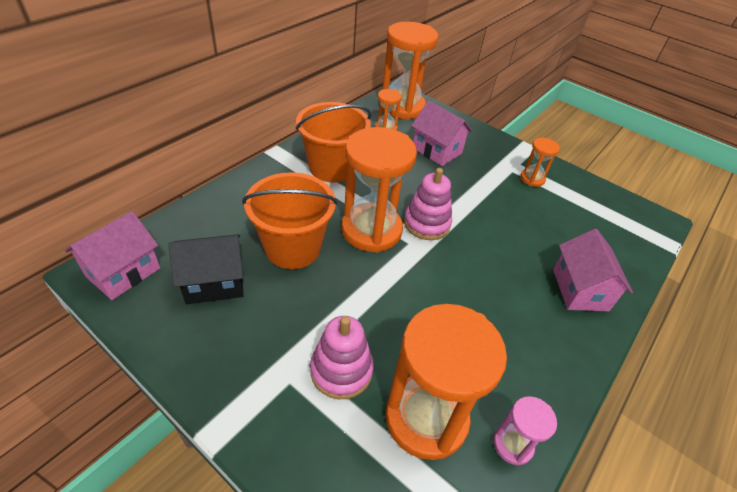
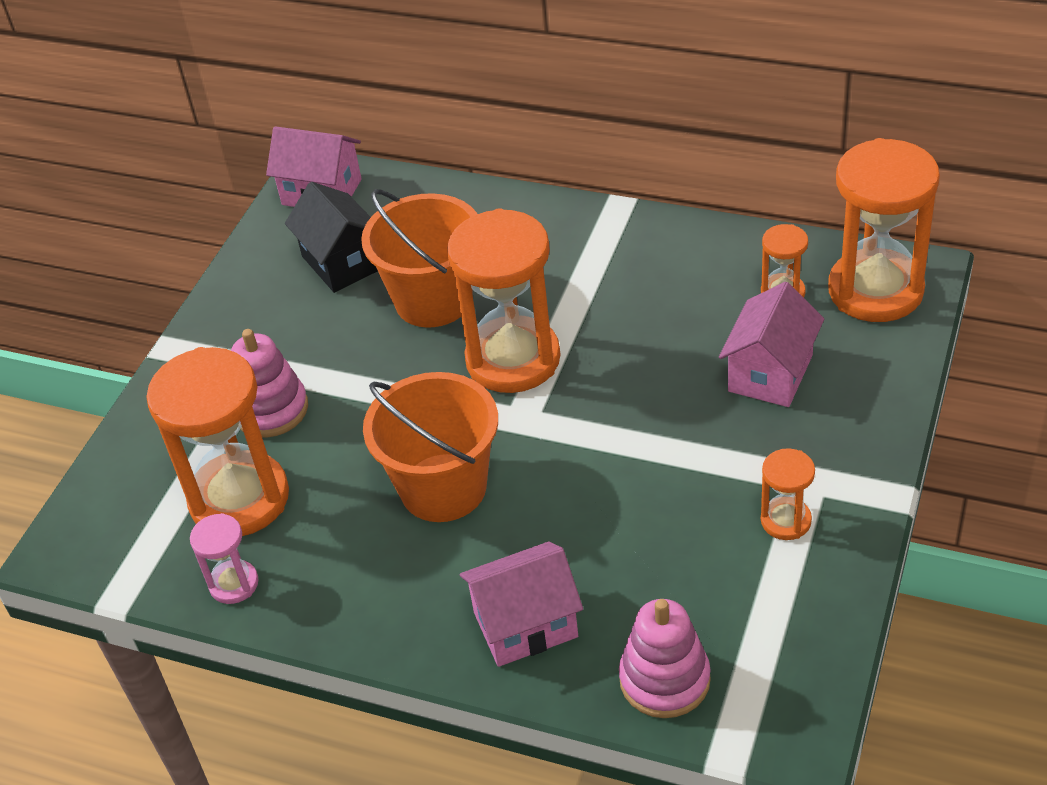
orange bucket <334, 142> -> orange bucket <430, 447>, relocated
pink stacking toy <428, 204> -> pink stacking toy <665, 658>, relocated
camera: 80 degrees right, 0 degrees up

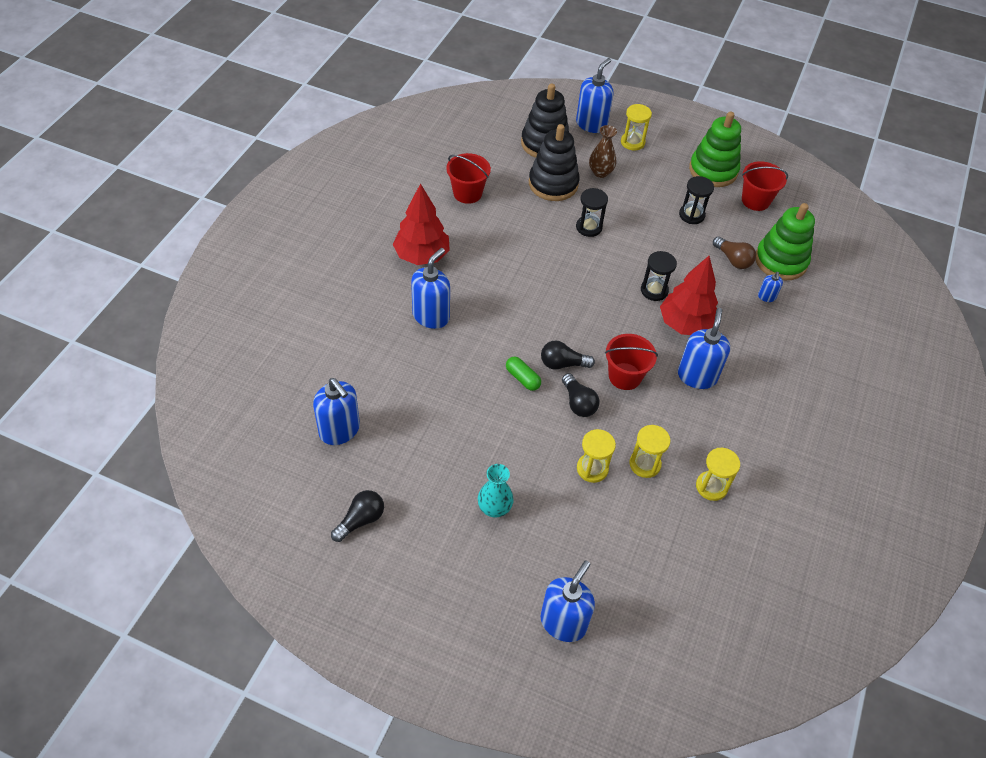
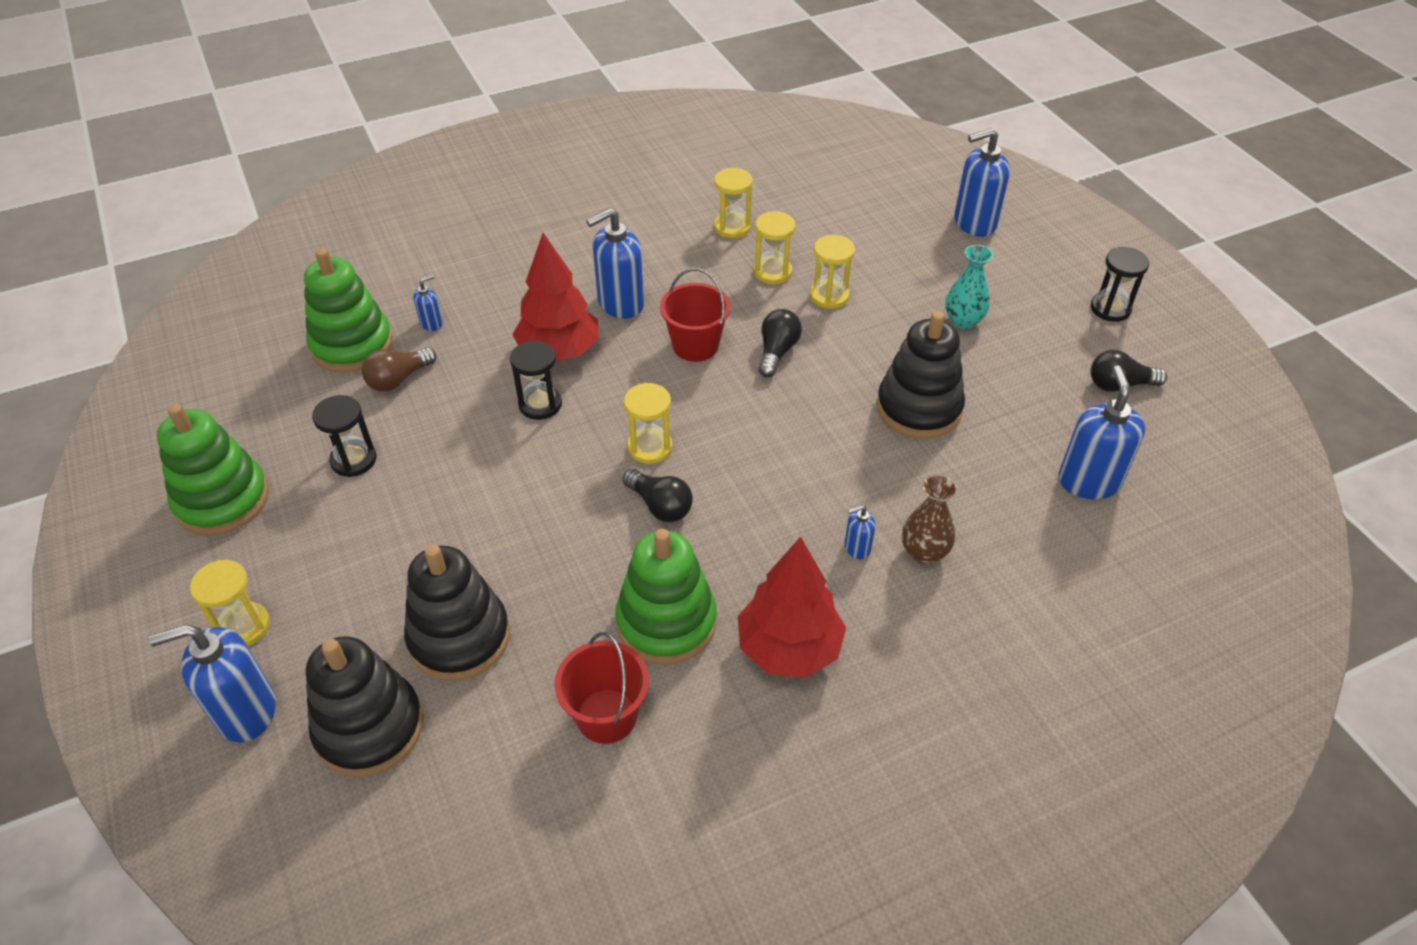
brown vase <603, 151> -> brown vase <930, 519>, relocated
red bucket <765, 186> -> none
black hourglass <592, 212> -> black hourglass <1120, 284>, relocated
brown light bulb <734, 252> -> brown light bulb <399, 369>, 135 degrees counterclockwise
blue soap dispenser <430, 288> -> blue soap dispenser <859, 532>, x0.48
black light bulb <568, 355> -> black light bulb <658, 495>, relocated
green capsule <523, 373> -> none
none -> black stacking toy <921, 375>
none -> yellow hourglass <648, 423>
none -> green stacking toy <666, 596>
camera: 135 degrees left, 5 degrees down

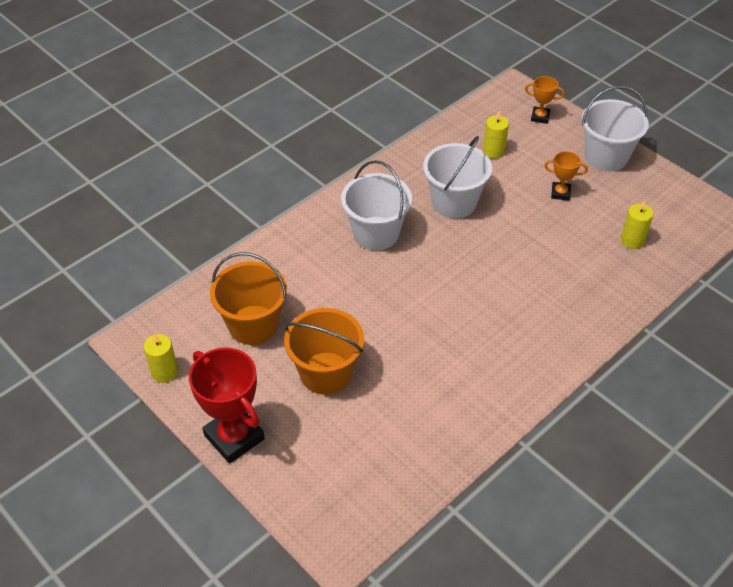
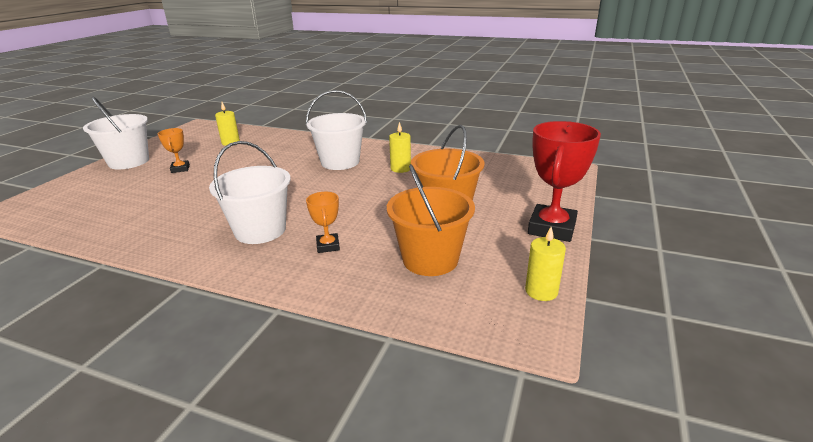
orange trophy <545, 100> -> orange trophy <323, 222>, relocated
yellow candle <496, 135> -> yellow candle <400, 147>, relocated
white bucket <457, 177> -> white bucket <336, 130>, relocated
camera: 115 degrees left, 20 degrees down

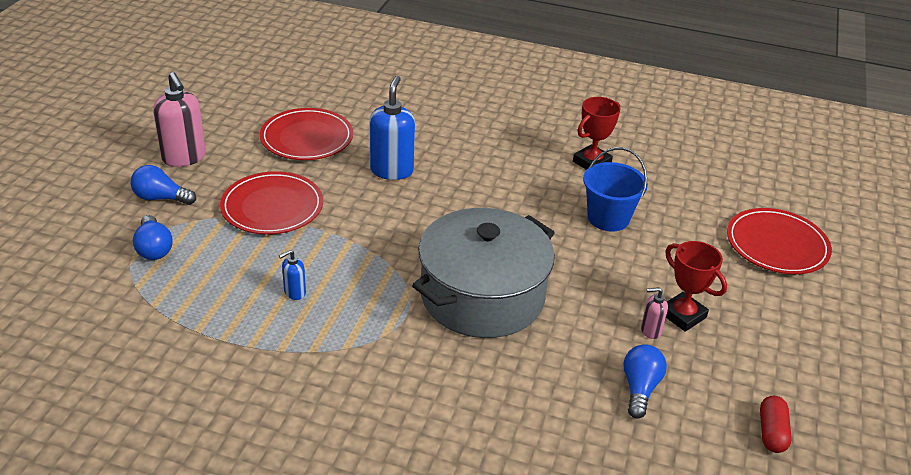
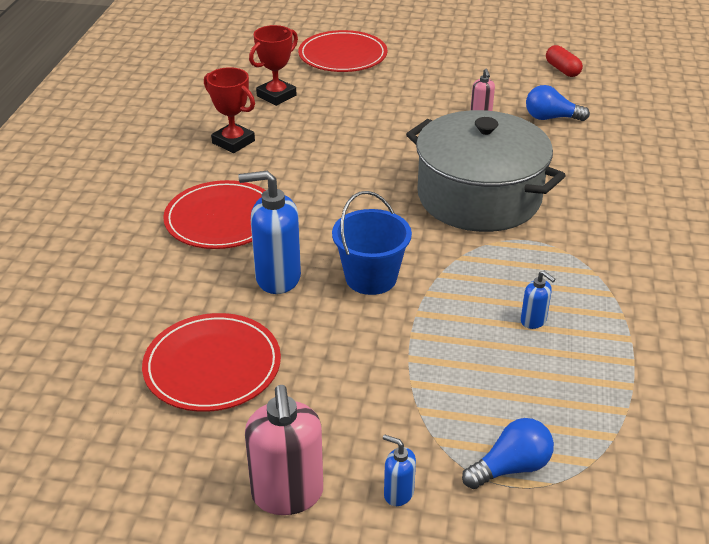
pink soap dispenser <179, 119> -> pink soap dispenser <284, 450>, 120 degrees clockwise
blue bucket <615, 189> -> blue bucket <372, 243>, relocated
blue light bulb <163, 185> -> blue soap dispenser <399, 470>
red plate <271, 203> -> red plate <214, 214>, relocated
red trophy <696, 286> -> red trophy <273, 65>, relocated
red capsule <776, 424> -> red capsule <564, 61>, 60 degrees clockwise
camera: 95 degrees left, 0 degrees up

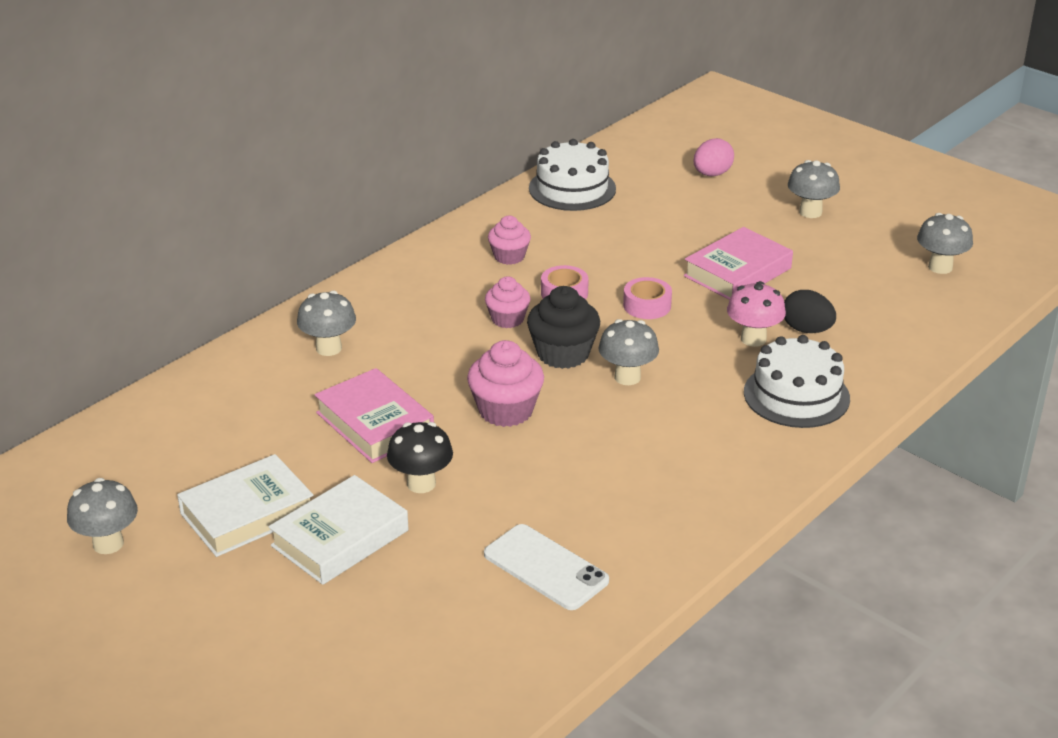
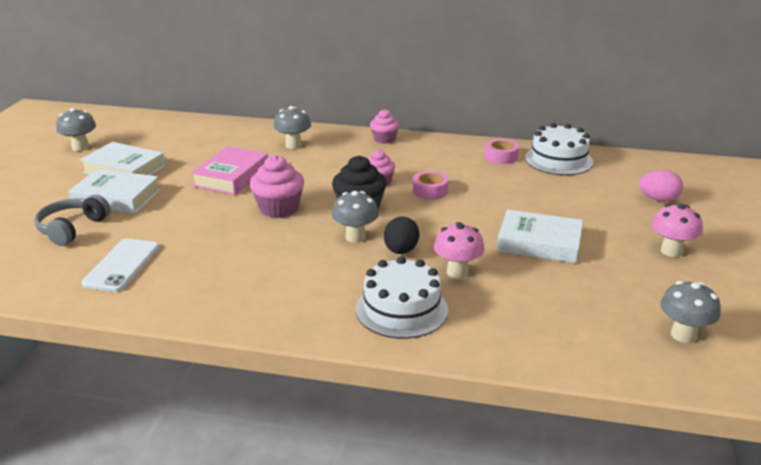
grey mushroom <814, 189> -> pink mushroom <677, 230>
pink cupcake <509, 240> -> pink cupcake <384, 126>, relocated
pink book <738, 263> -> white book <540, 236>
pink tape <647, 298> -> pink tape <502, 151>, relocated
black egg <810, 311> -> black egg <401, 235>, relocated
black mushroom <420, 457> -> none
none -> grey headphones <72, 220>
camera: 60 degrees right, 5 degrees down

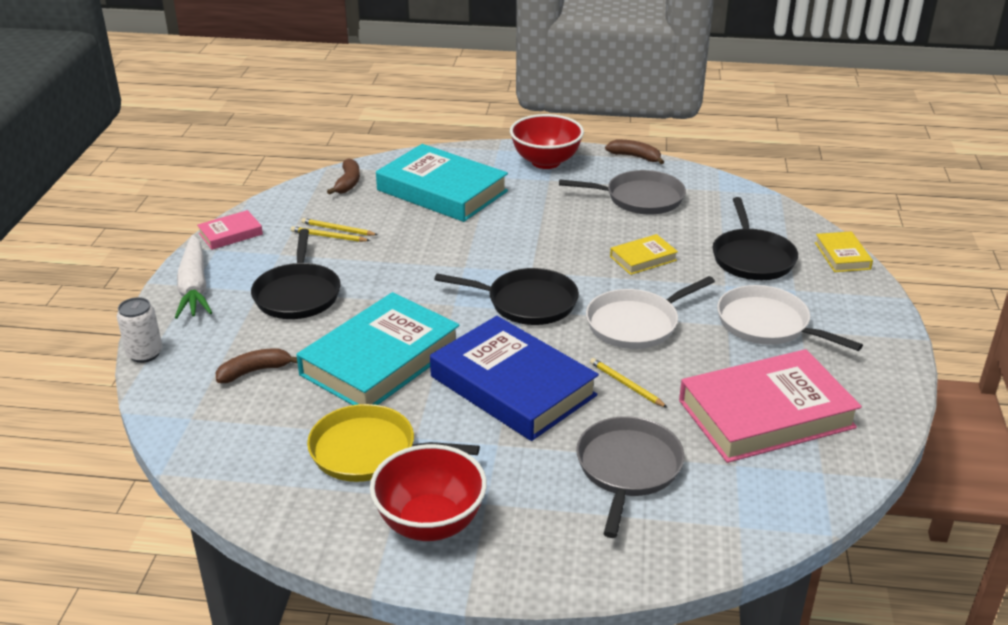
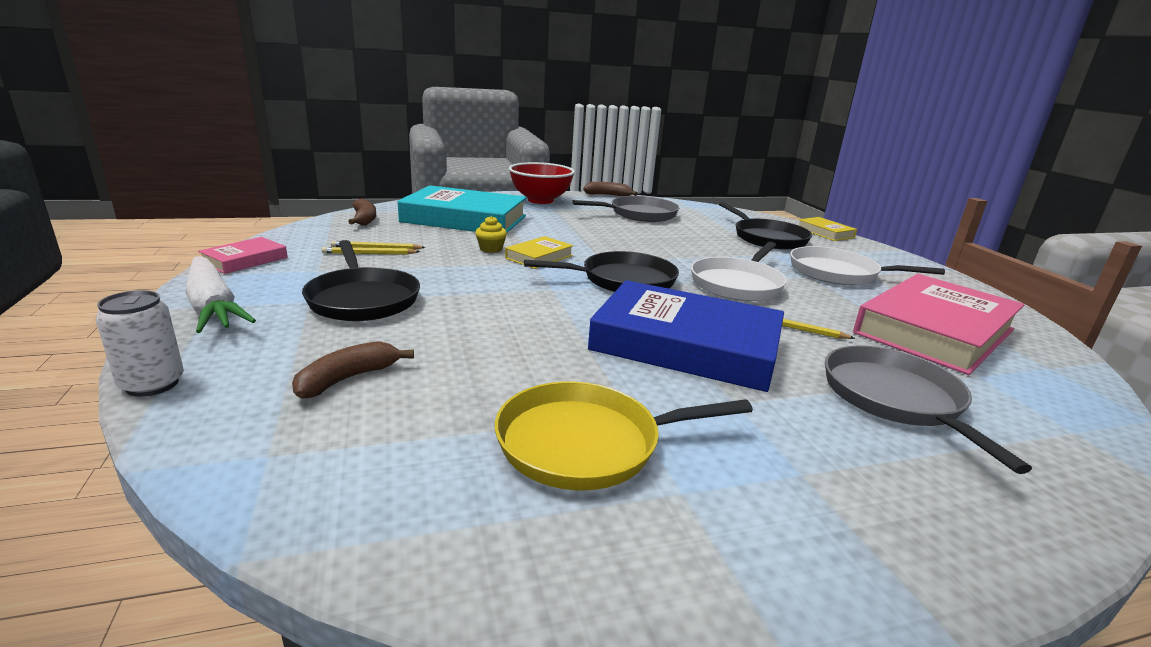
yellow book <644, 254> -> yellow book <539, 252>, relocated
turquoise book <378, 348> -> none
red bowl <428, 492> -> none
none -> yellow cupcake <491, 234>
camera: 25 degrees left, 10 degrees down

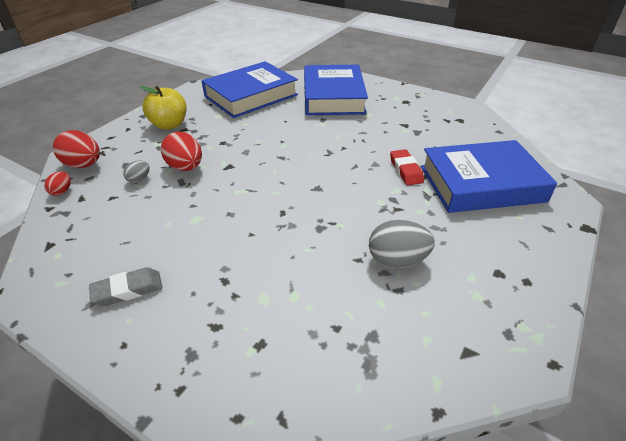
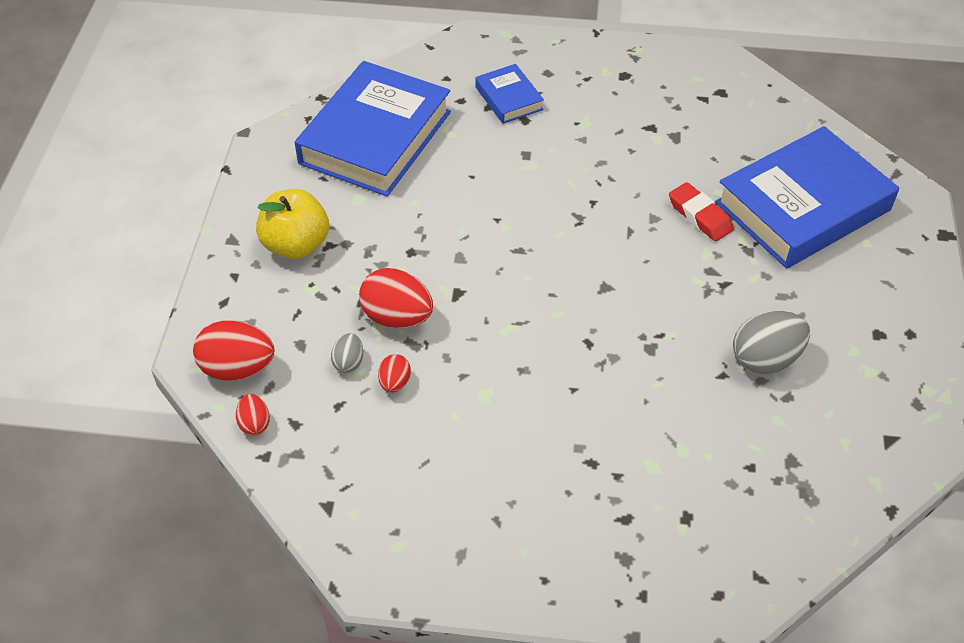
blue book <336, 90> -> blue book <509, 94>, x0.47
grey eraser <125, 286> -> none
none -> red egg <394, 373>
camera: 25 degrees left, 10 degrees up

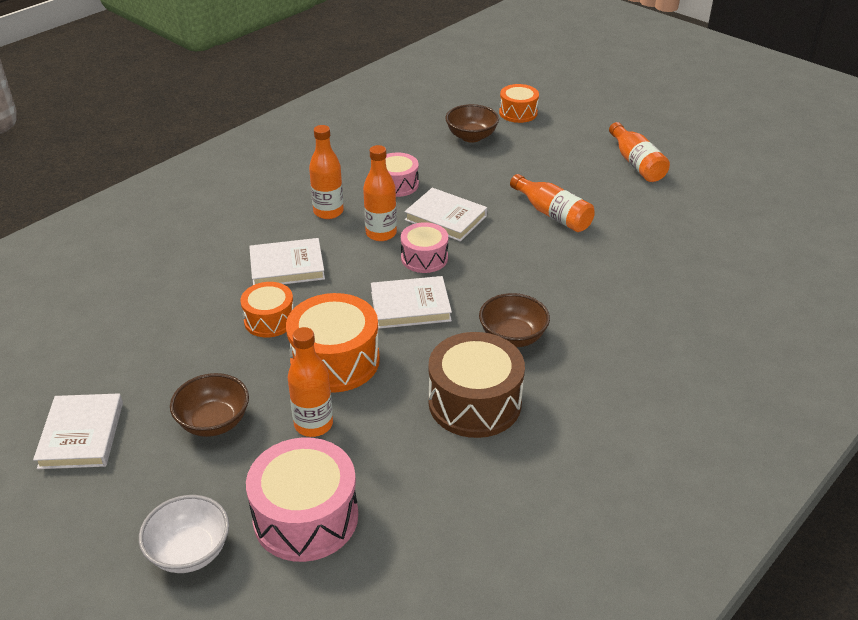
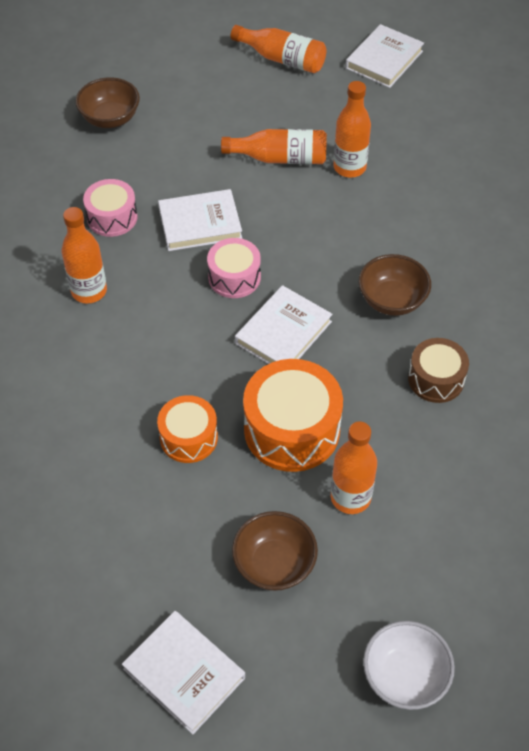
orange drum <519, 103> -> none
orange bottle <380, 193> -> orange bottle <352, 129>, relocated
white book <287, 261> -> white book <384, 56>, relocated
brown drum <476, 385> -> brown drum <438, 370>, x0.60
pink drum <302, 499> -> none
camera: 45 degrees left, 15 degrees up

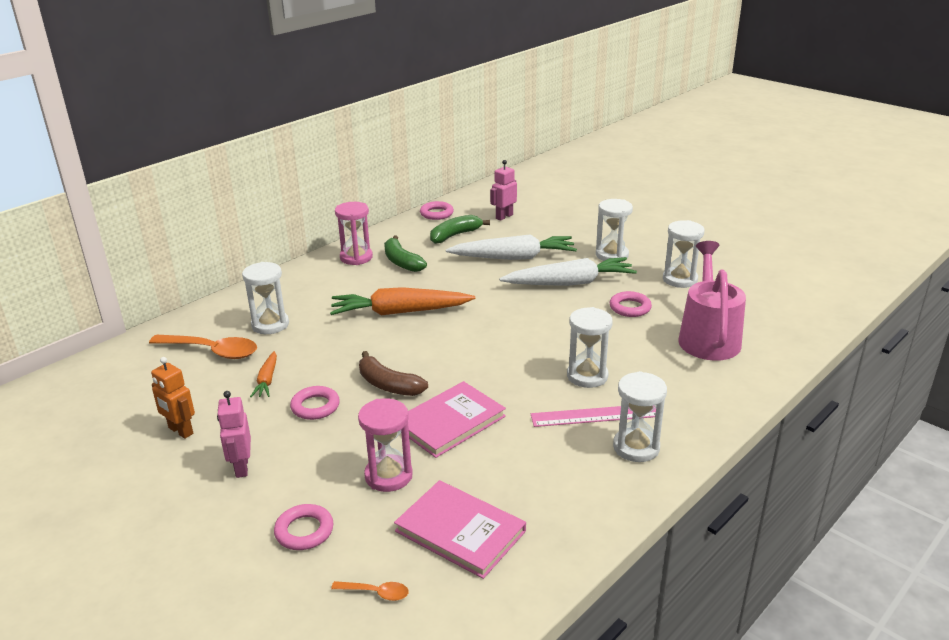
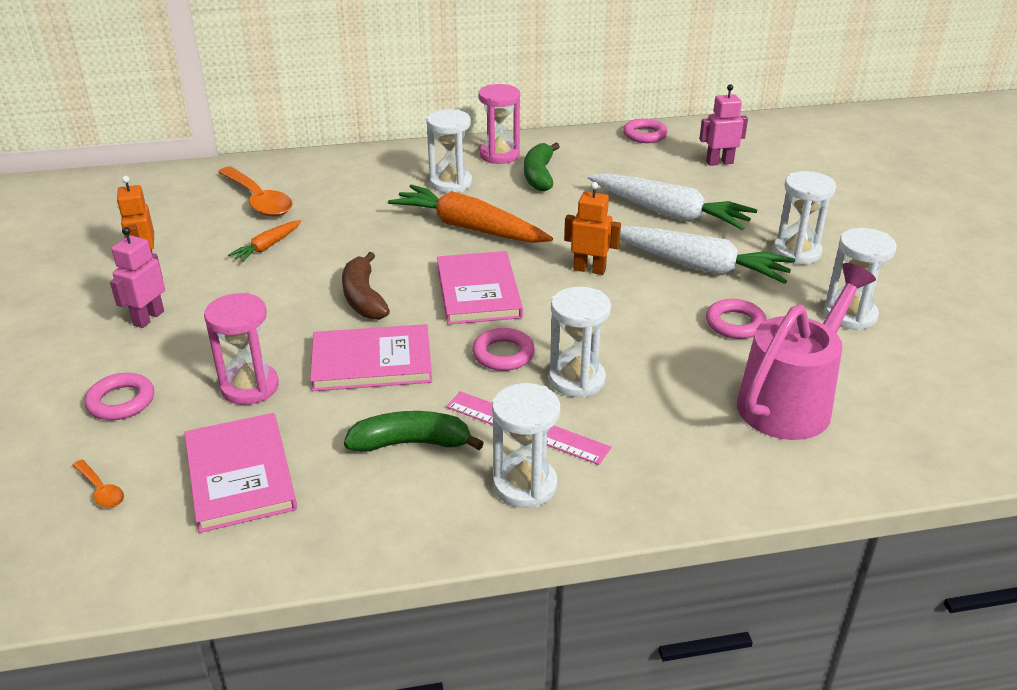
green banana <460, 229> -> green banana <414, 431>, relocated
white hourglass <265, 298> -> white hourglass <449, 151>, relocated
pink ring <315, 403> -> pink ring <503, 349>, relocated
none -> orange robot <592, 228>
none -> pink book <480, 288>
camera: 35 degrees right, 5 degrees up

